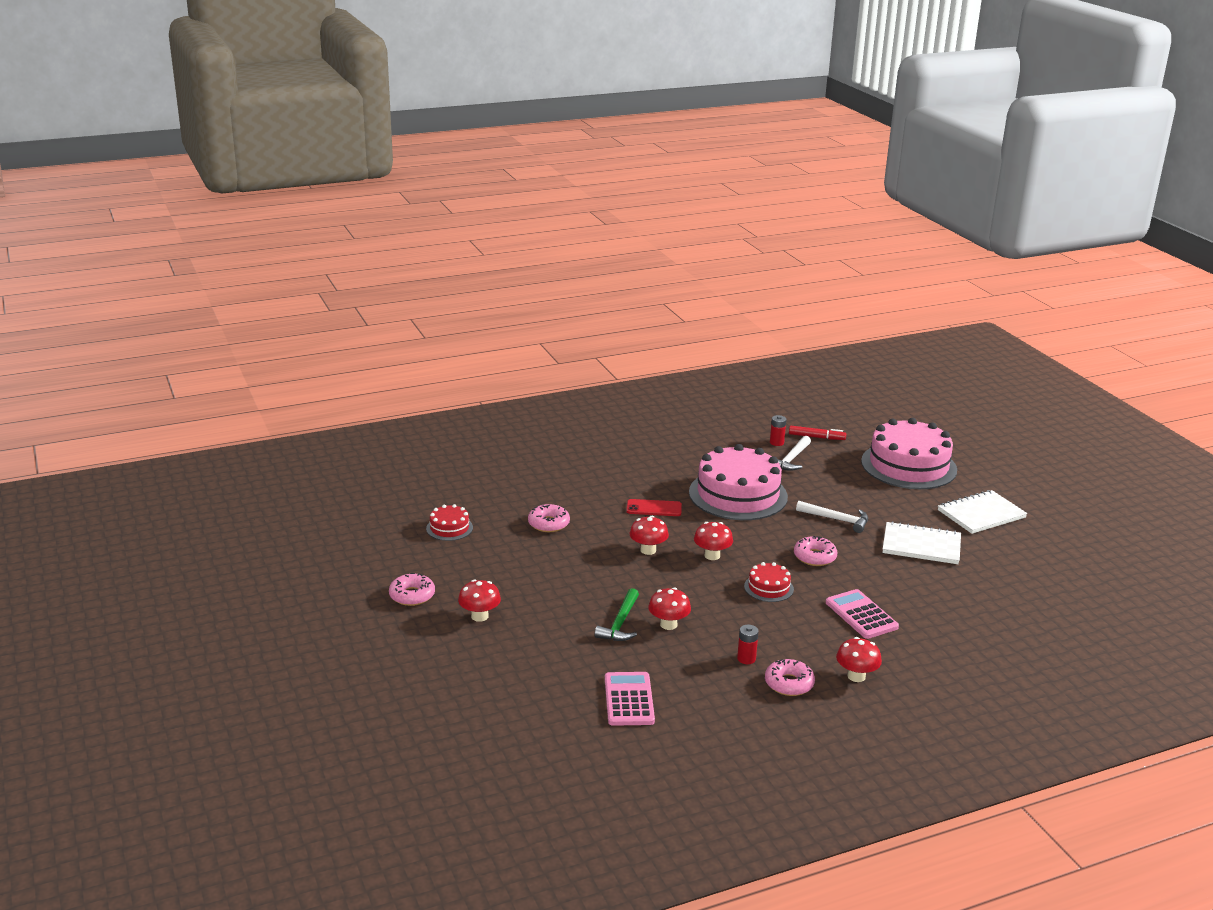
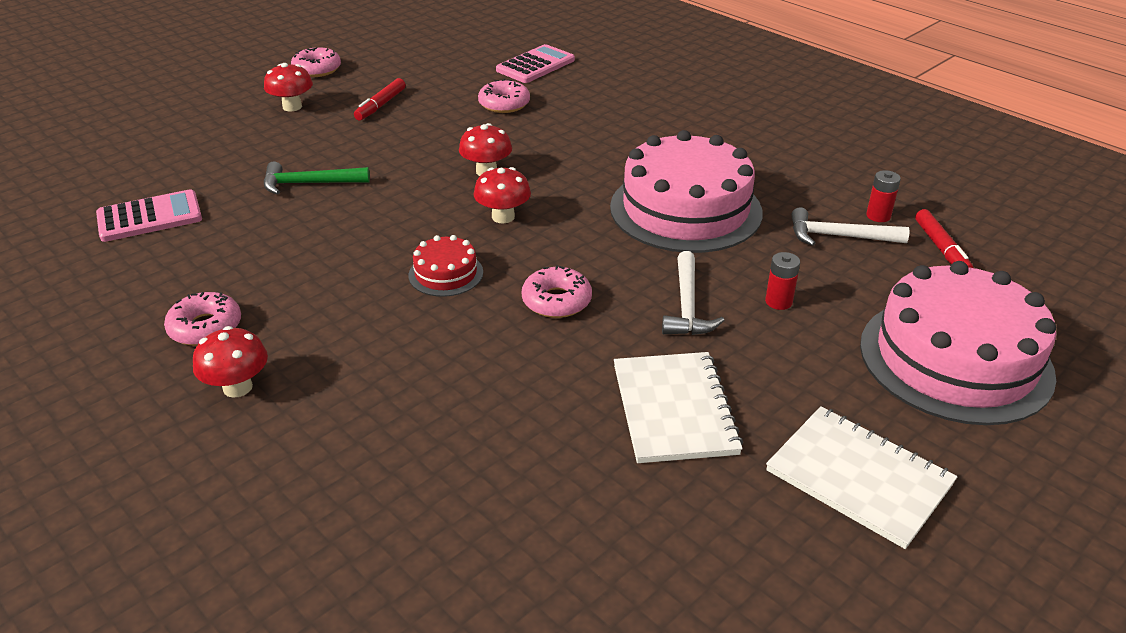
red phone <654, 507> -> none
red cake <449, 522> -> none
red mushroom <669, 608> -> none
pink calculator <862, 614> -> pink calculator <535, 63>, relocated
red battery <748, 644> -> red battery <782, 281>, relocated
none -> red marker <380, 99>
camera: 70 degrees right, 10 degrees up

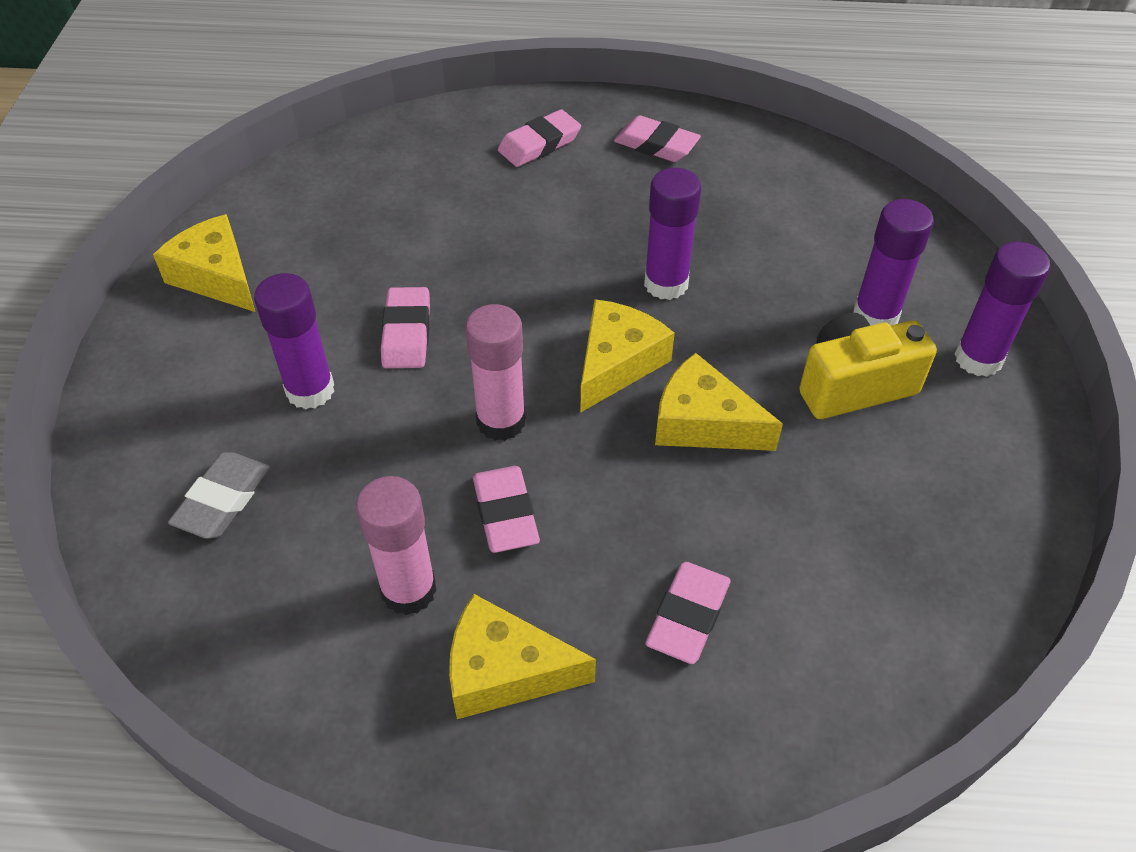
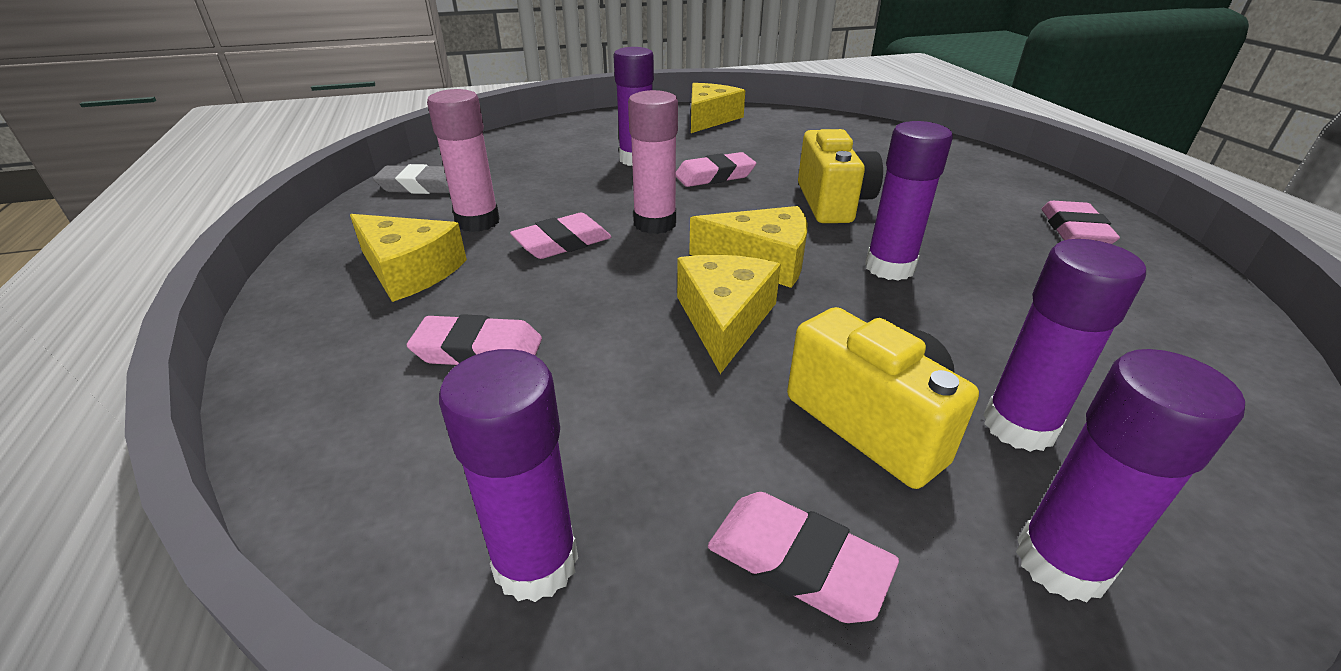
pink eraser <539, 138> -> pink eraser <803, 557>, relocated
grey eraser <219, 495> -> grey eraser <411, 179>, relocated
yellow cheese <522, 656> -> yellow cheese <408, 258>, 135 degrees clockwise
none -> yellow camera <840, 176>
none -> purple glue stick <508, 475>
camera: 70 degrees right, 15 degrees down

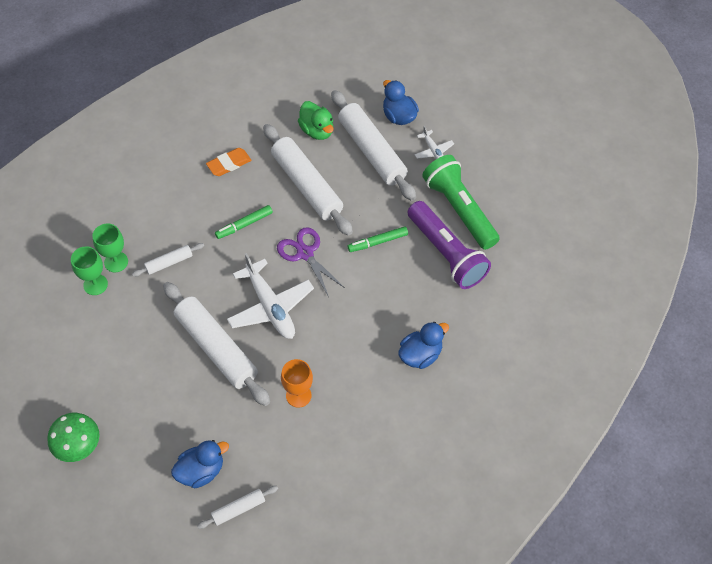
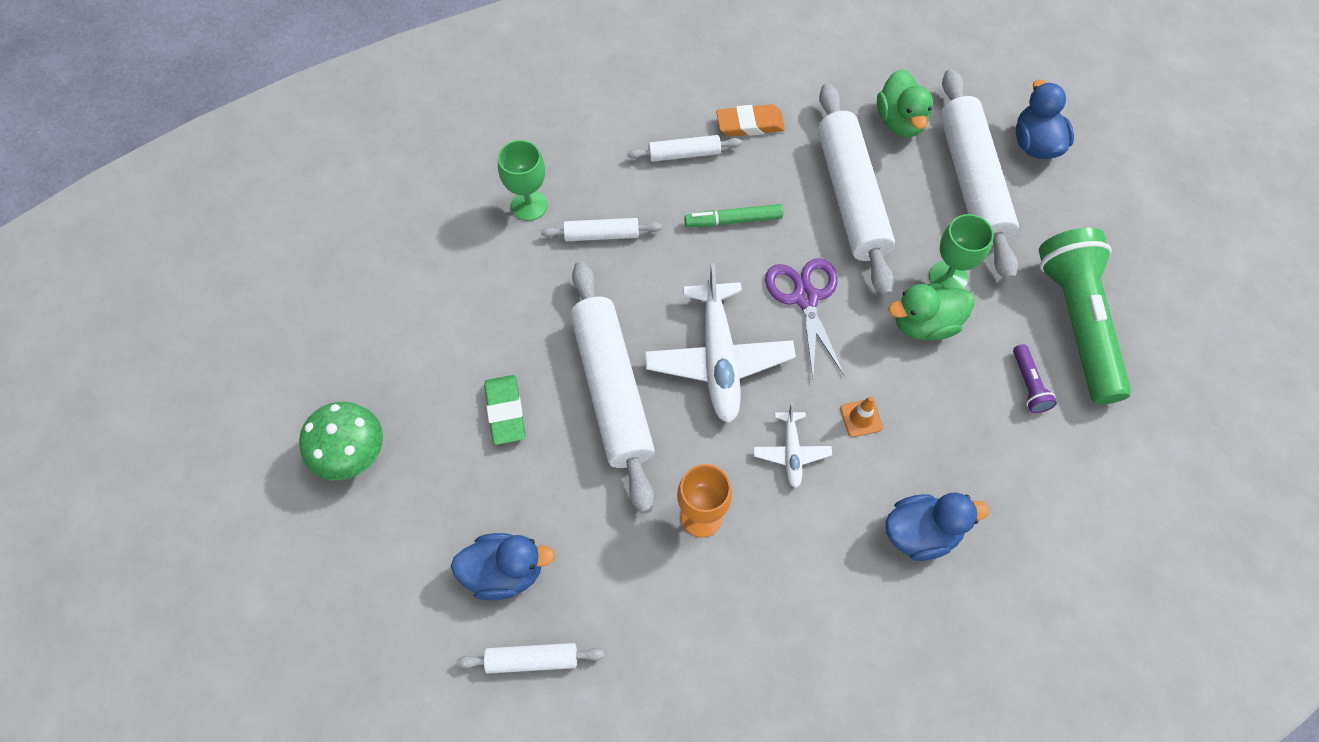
white plane <434, 142> -> white plane <792, 445>, relocated
purple flashlight <449, 245> -> purple flashlight <1035, 378>, x0.40
green marker <377, 239> -> green duck <931, 311>
green goblet <89, 270> -> green goblet <961, 251>, relocated
none -> white rolling pin <684, 148>
none -> green eraser <504, 410>
none -> orange traffic cone <861, 416>
camera: 25 degrees right, 5 degrees up

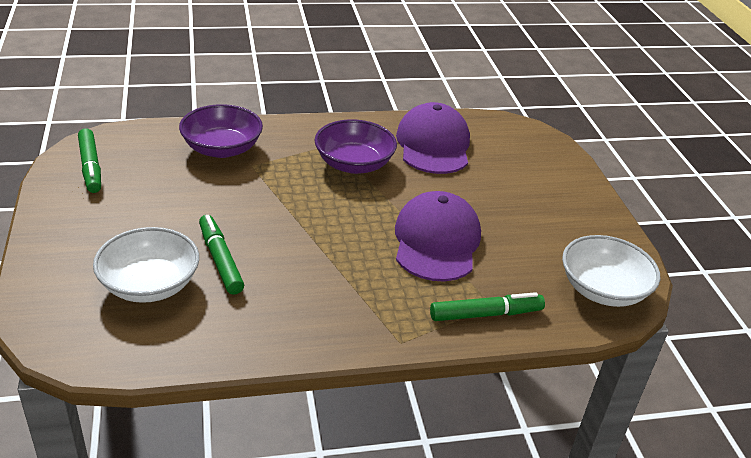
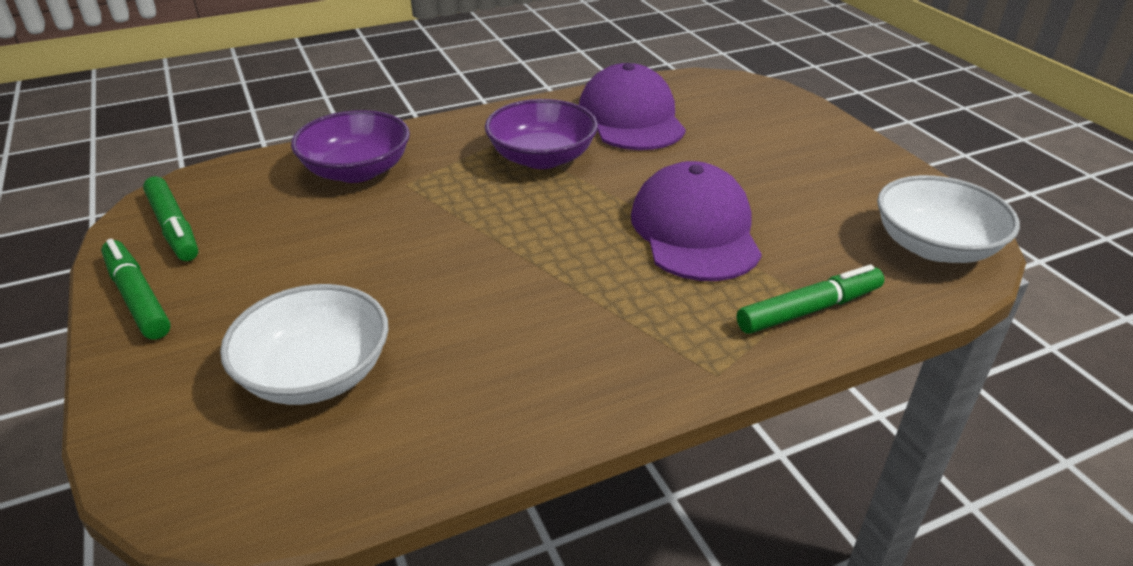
green marker <221, 255> -> green marker <136, 289>, relocated
camera: 10 degrees left, 0 degrees up

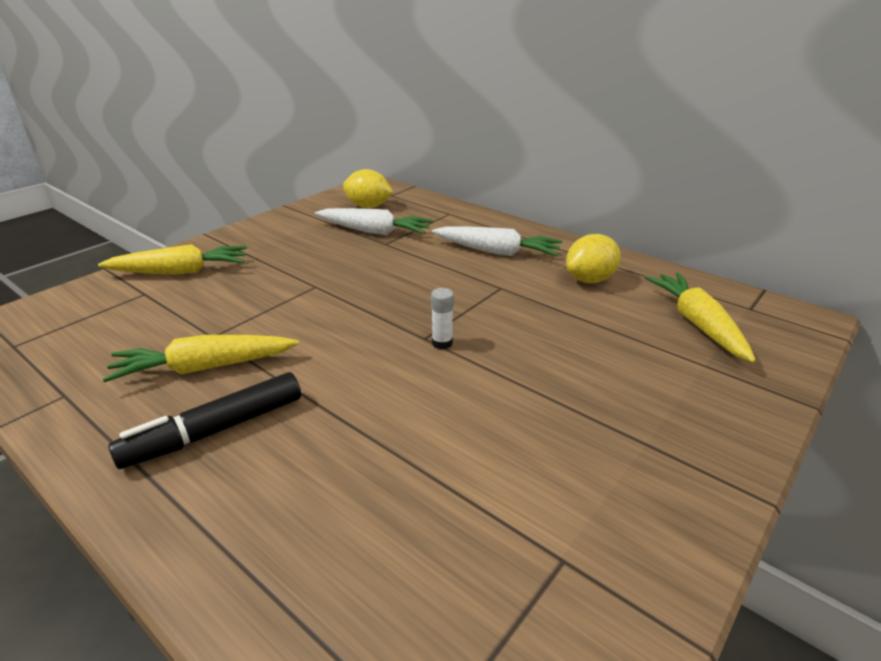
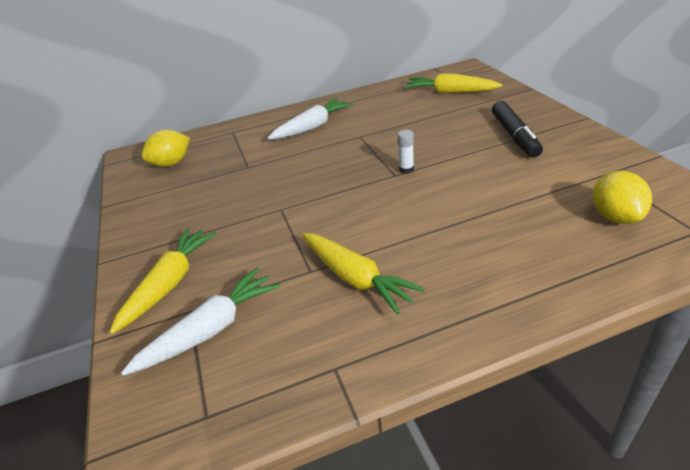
white carrot <374, 221> -> white carrot <200, 322>, relocated
yellow lemon <593, 258> -> yellow lemon <622, 197>, relocated
yellow carrot <201, 358> -> yellow carrot <363, 274>, 60 degrees counterclockwise
black marker <204, 420> -> black marker <517, 129>, relocated
camera: 55 degrees left, 5 degrees up

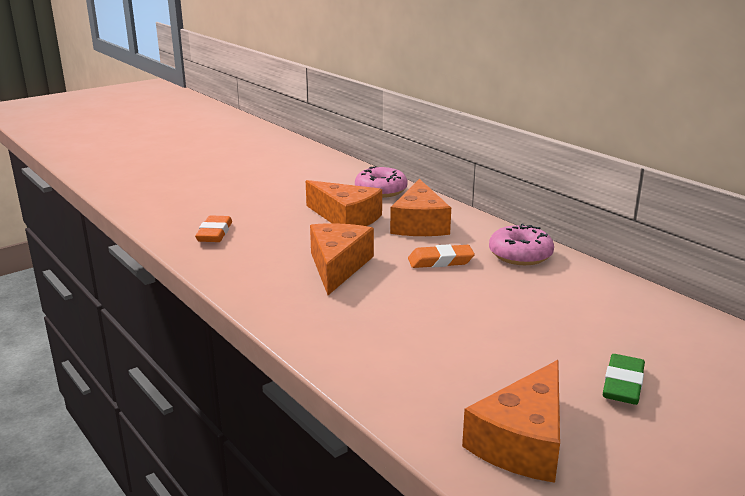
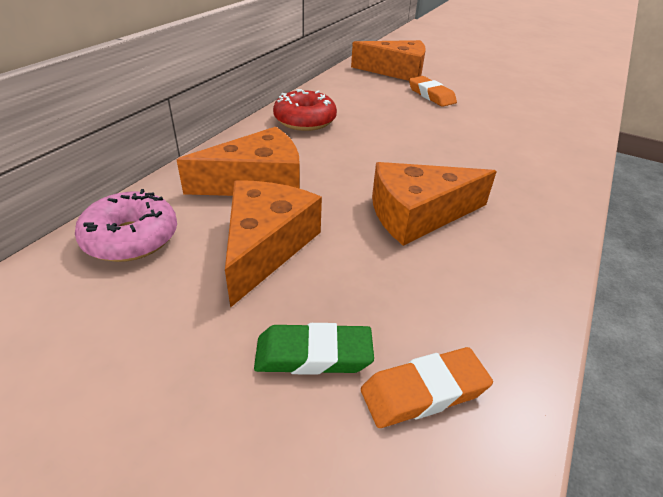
pink donut <521, 244> -> red donut <305, 110>
orange eraser <441, 256> -> orange eraser <433, 91>, relocated
green eraser <624, 379> -> green eraser <314, 349>, relocated
orange cheese <511, 421> -> orange cheese <388, 60>, relocated
camera: 115 degrees left, 15 degrees up

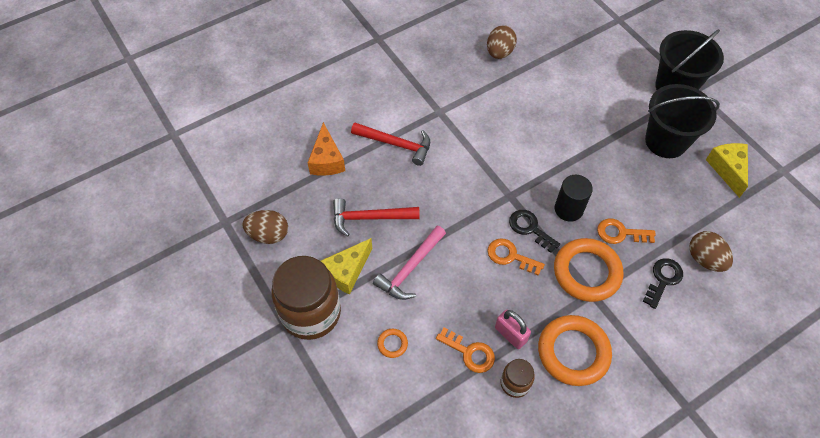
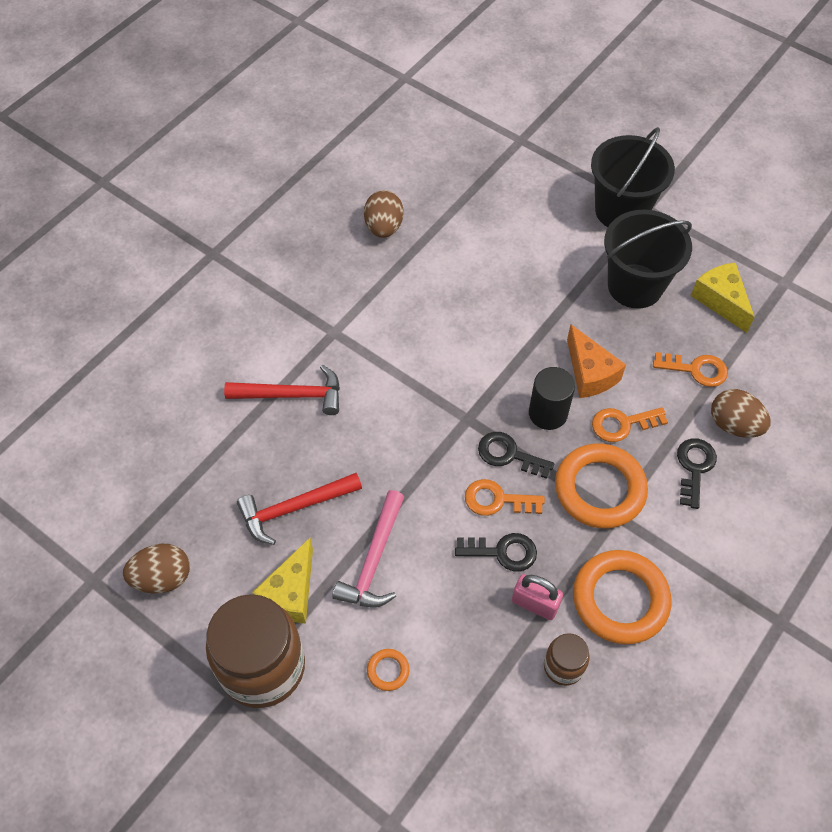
orange cheese <326, 149> -> orange cheese <596, 361>, relocated
orange key <465, 350> -> orange key <690, 369>, relocated
none -> black key <496, 552>
camera: 20 degrees left, 0 degrees up

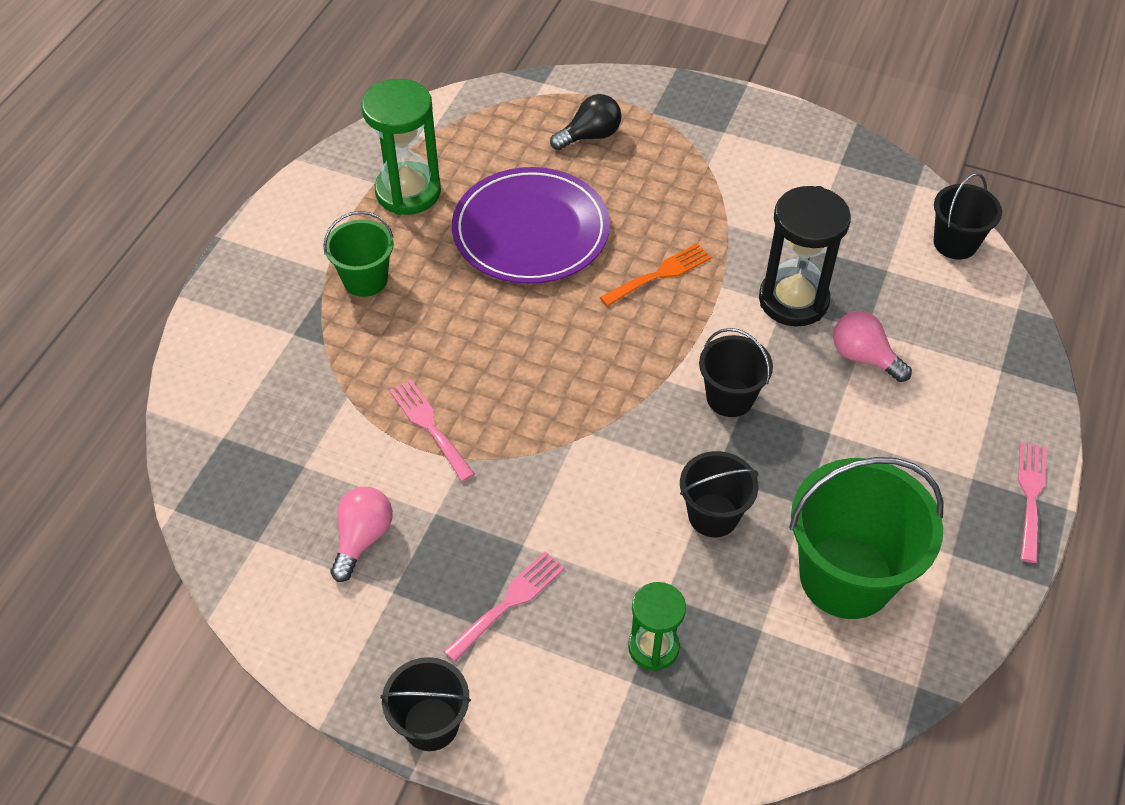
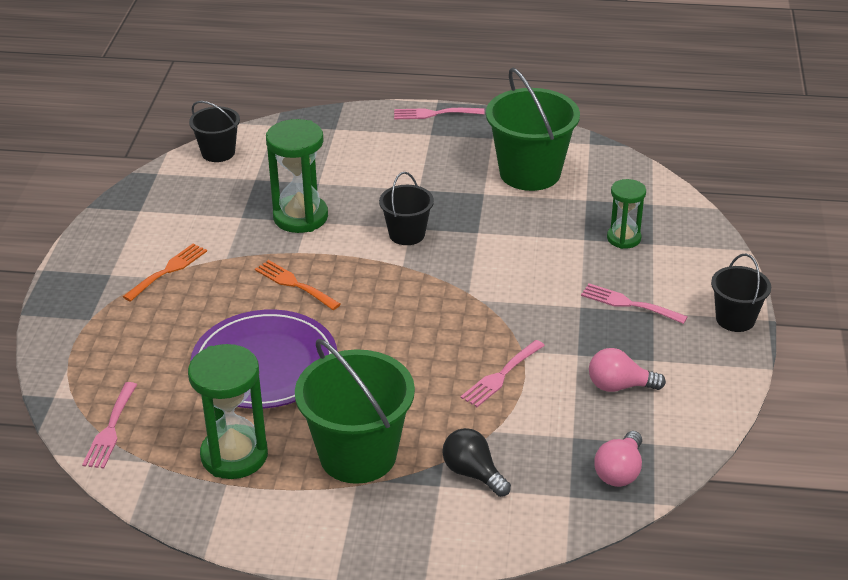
black light bulb <586, 122> -> black light bulb <476, 462>, relocated
black hourglass <805, 256> -> green hourglass <297, 176>
green bucket <358, 254> -> green bucket <355, 411>, x1.79
pink light bulb <872, 346> -> pink light bulb <618, 459>, relocated
black bucket <719, 494> -> none
none -> orange fork <165, 272>
none -> pink fork <109, 425>
camera: 105 degrees left, 15 degrees down

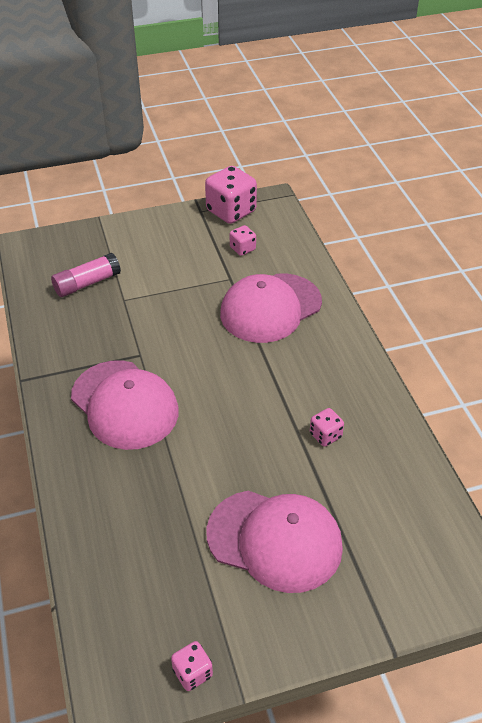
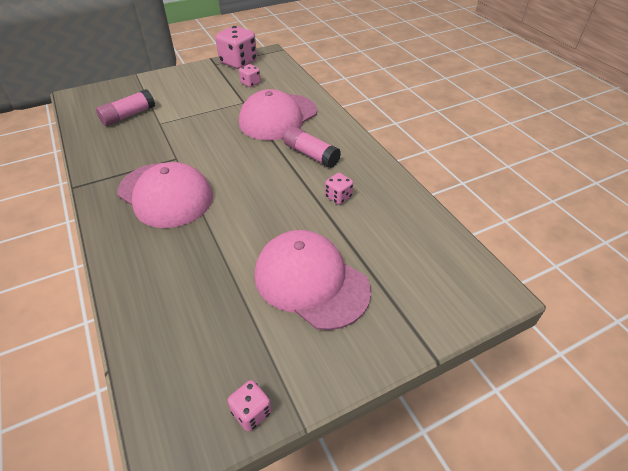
pink cap <274, 542> -> pink cap <312, 280>, 150 degrees counterclockwise
none -> pink glue stick <312, 147>
camera: 10 degrees left, 0 degrees up

